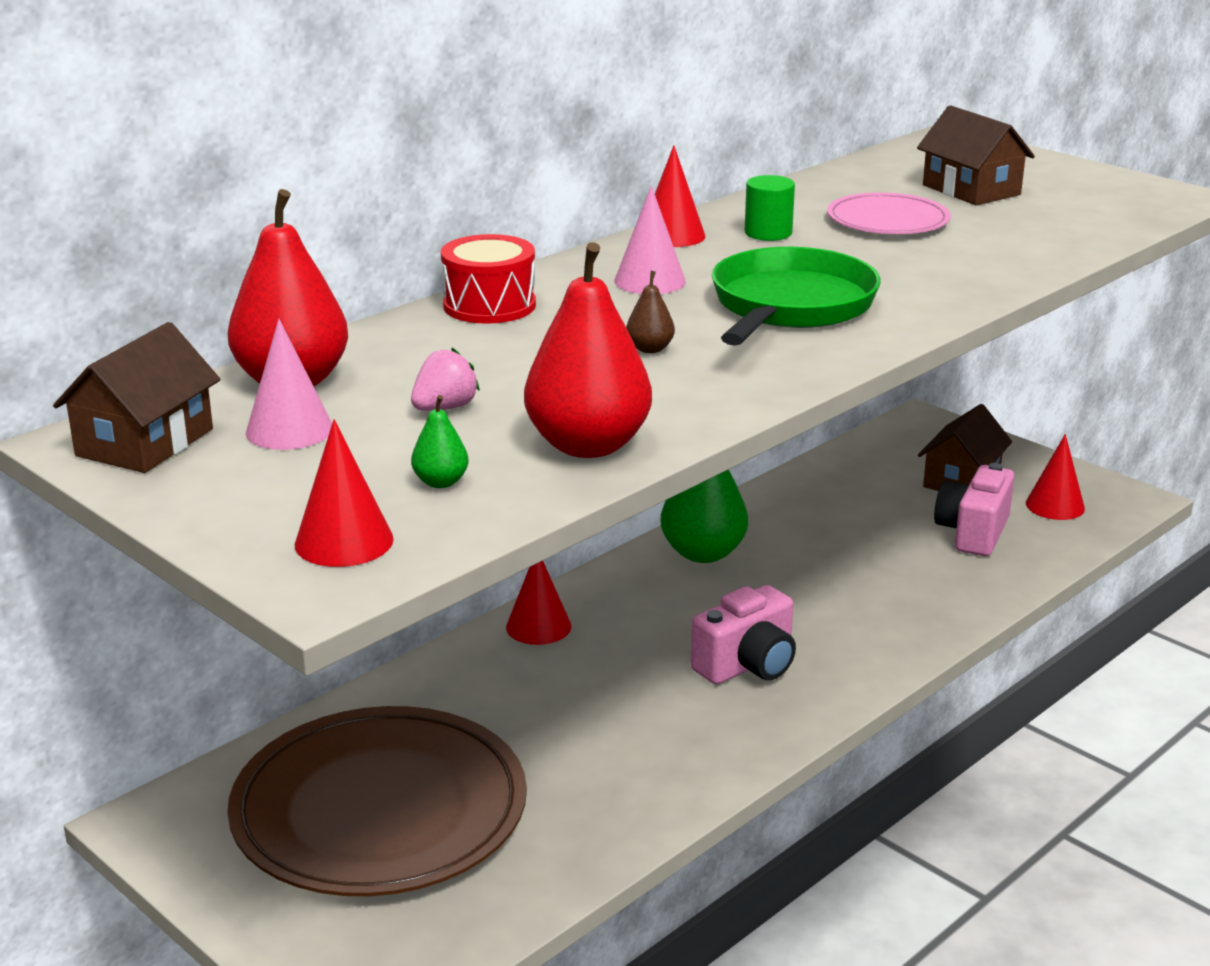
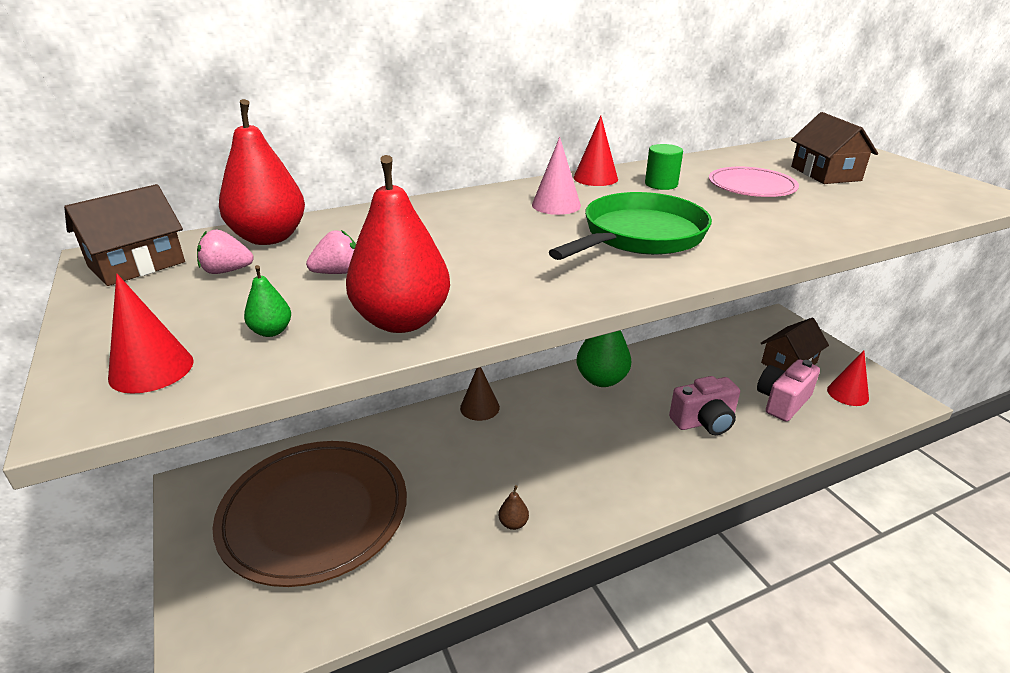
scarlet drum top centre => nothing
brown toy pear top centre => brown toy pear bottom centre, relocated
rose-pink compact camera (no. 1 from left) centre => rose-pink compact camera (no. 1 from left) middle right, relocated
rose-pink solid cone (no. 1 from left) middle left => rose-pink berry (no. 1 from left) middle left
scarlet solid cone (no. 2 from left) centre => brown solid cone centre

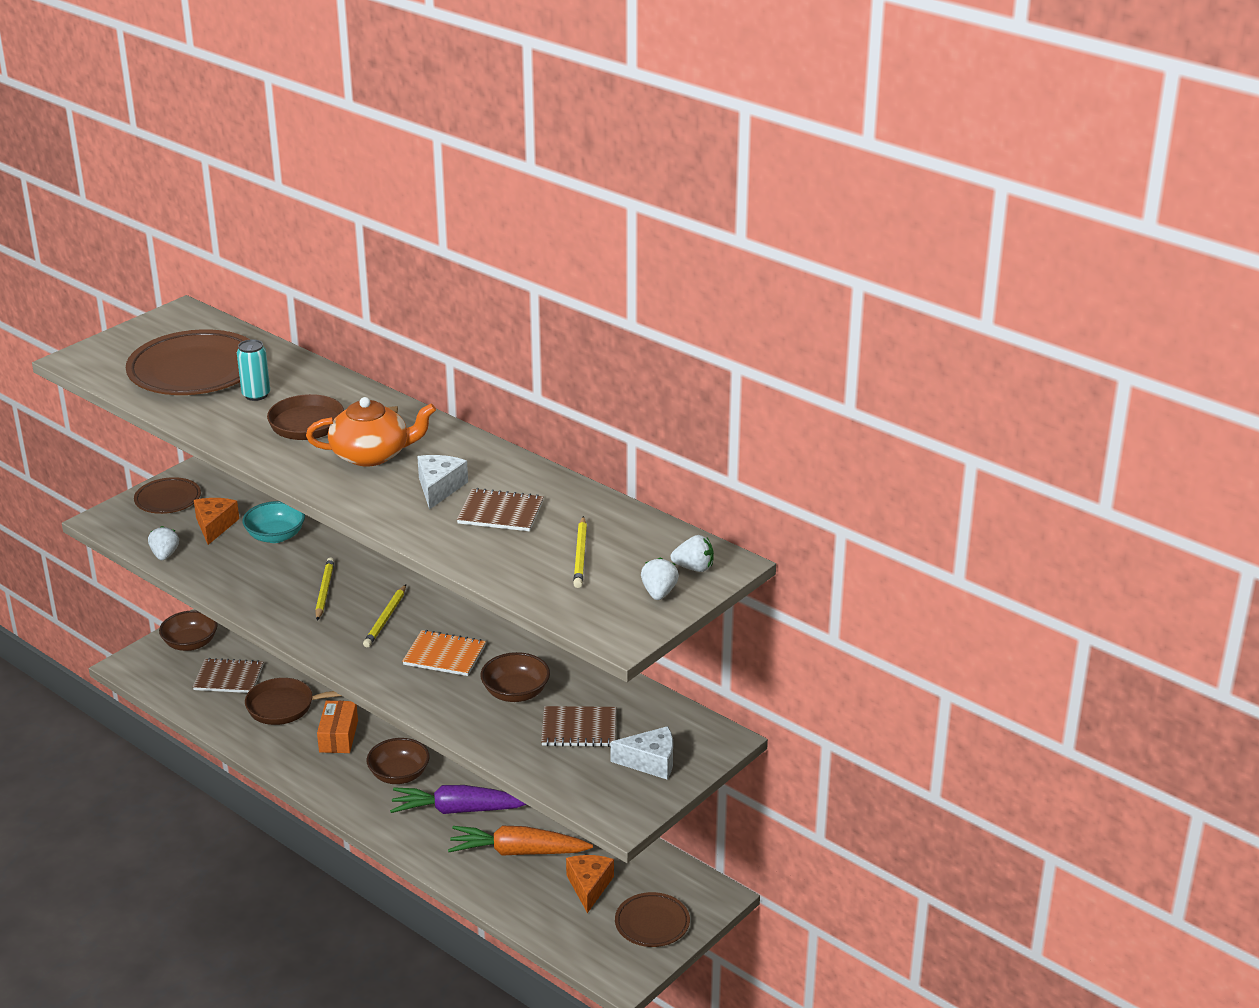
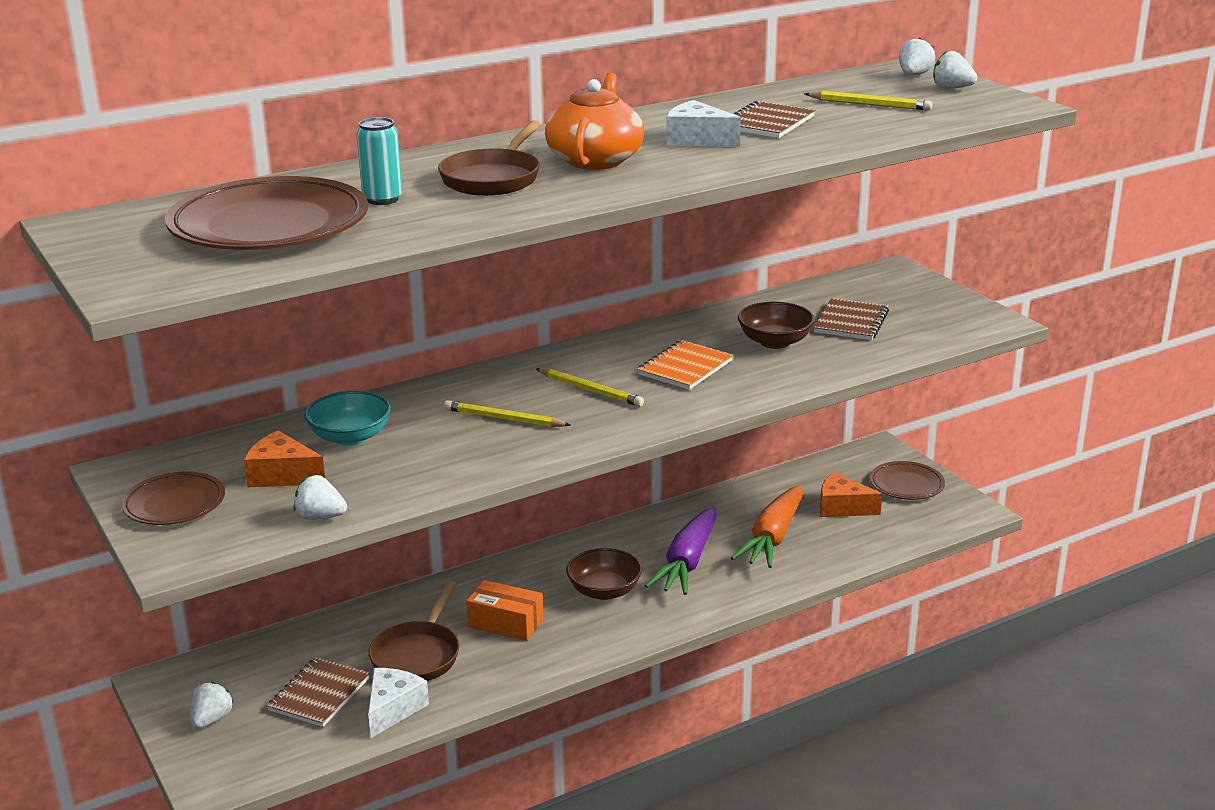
snow-white cheese (no. 2 from left in the first image) bottom centre => snow-white cheese (no. 1 from left) bottom left, relocated
brown serving bowl (no. 1 from left) middle left => snow-white berry (no. 1 from left) bottom left

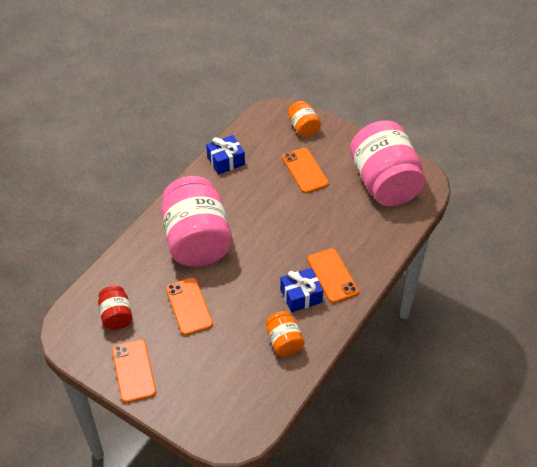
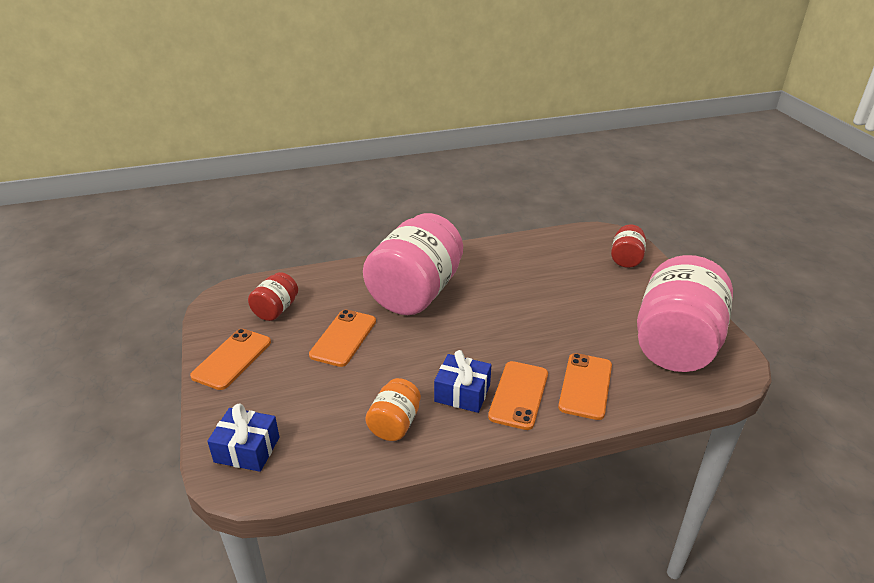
cobalt gift (no. 1 from left) top centre => cobalt gift (no. 1 from left) bottom left, relocated
orange-coloured smartphone (no. 3 from left in the first image) centre => orange-coloured smartphone (no. 4 from left) middle right, relocated
orange-coloured preserve jar (no. 2 from left) top centre => scarlet preserve jar (no. 2 from left) middle right

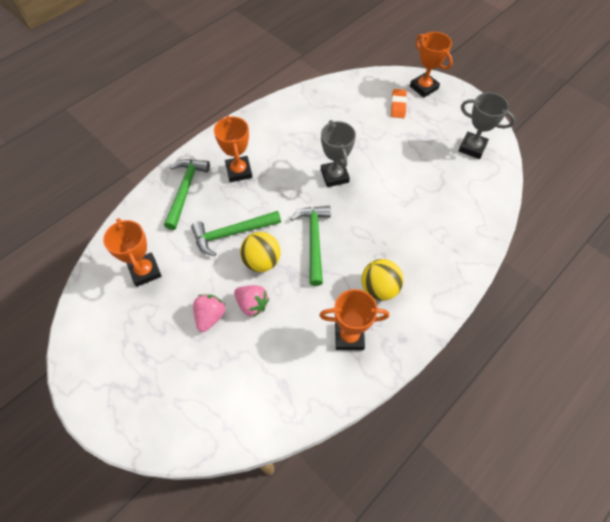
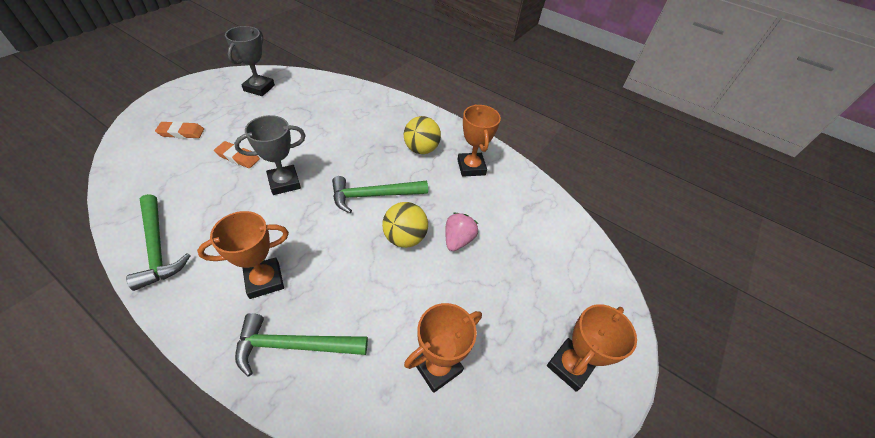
rose-pink berry (no. 1 from left) centre => nothing
nothing => orange-coloured eraser (no. 2 from left) middle left
green claw hammer (no. 2 from left in the first image) centre => green claw hammer (no. 1 from left) middle left, relocated
orange-coloured prize cup (no. 4 from left) top right => orange-coloured prize cup (no. 4 from left) bottom right, relocated

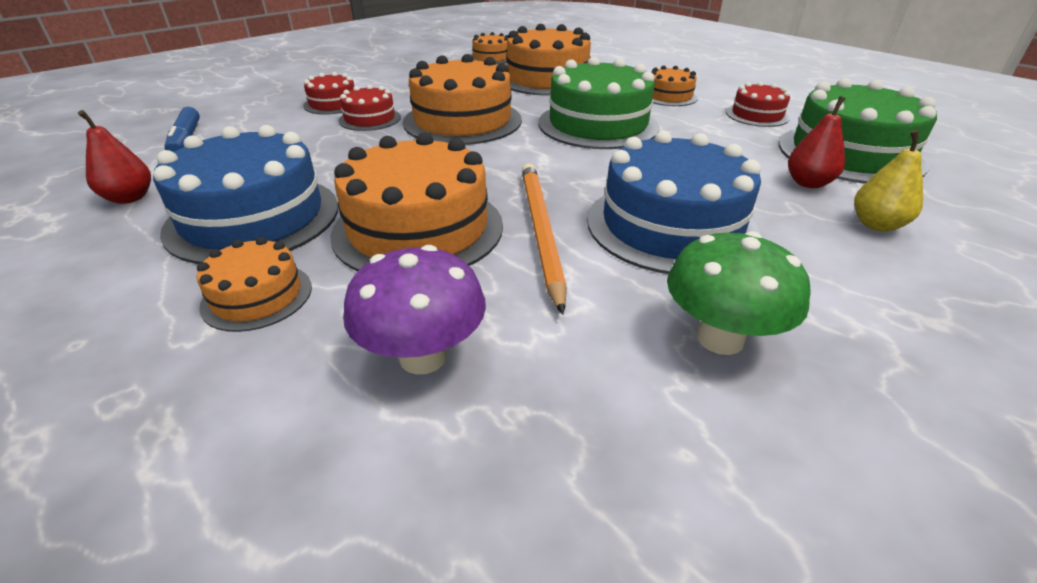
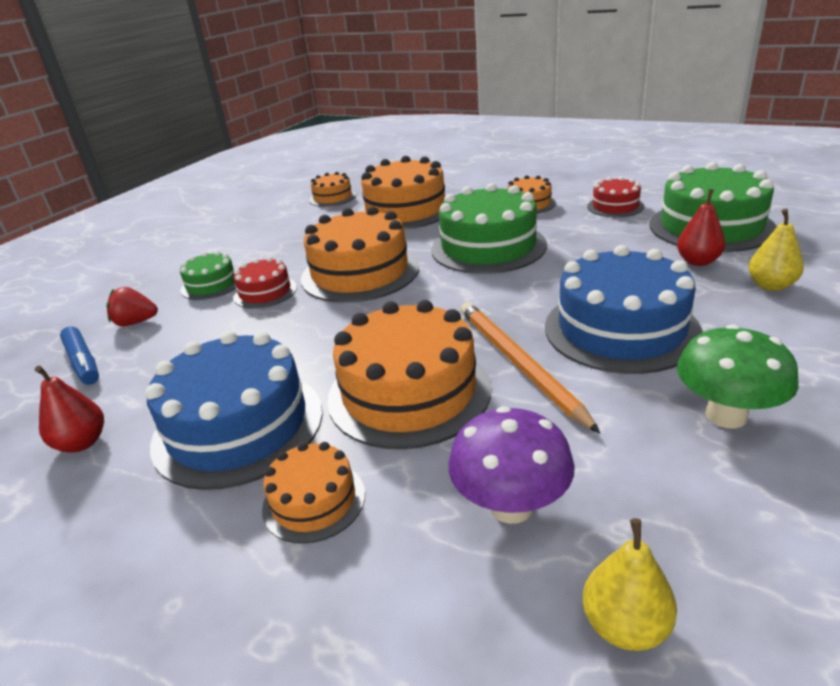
nothing => scarlet berry middle left
nothing => yellow toy pear (no. 1 from left) bottom right
scarlet cake (no. 1 from left) top left => green cake (no. 1 from left) middle left

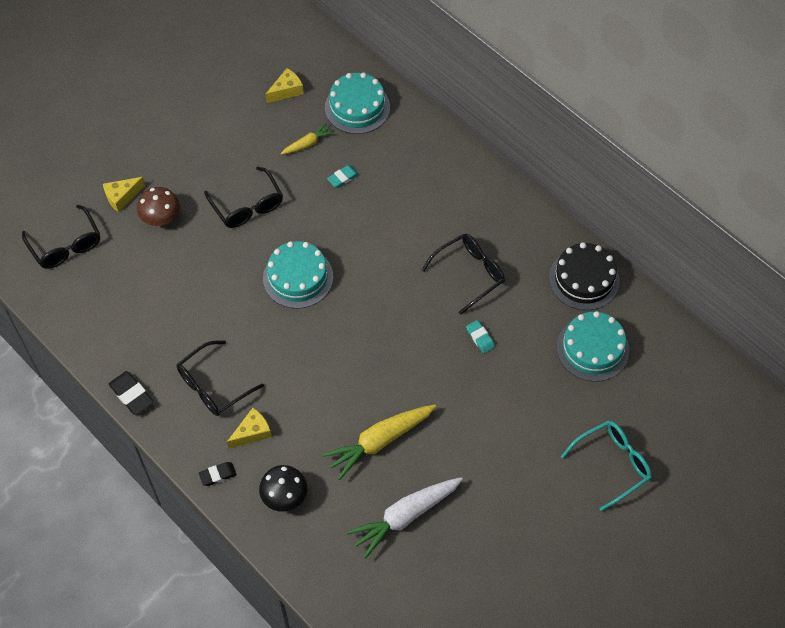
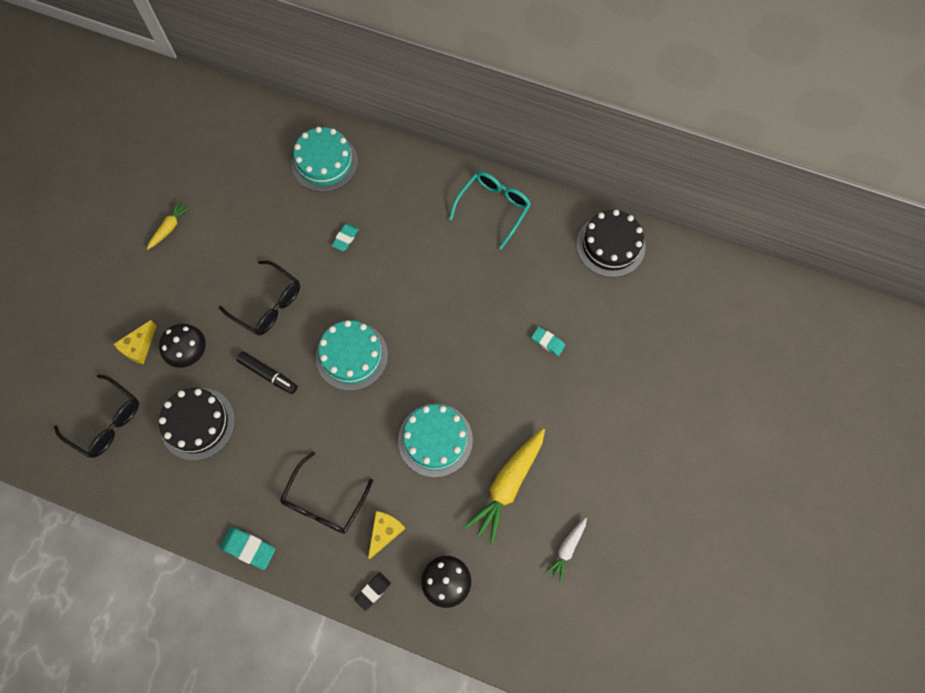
yellow cheese (no. 3 from left) top centre => nothing
black eyeglasses (no. 4 from left) centre => nothing
nothing => black cake (no. 1 from left) middle left
nothing => black felt pen middle left
yellow toy carrot (no. 1 from left) top centre => yellow toy carrot (no. 1 from left) top left, relocated
turquoise cake (no. 3 from left) middle right => turquoise cake (no. 3 from left) centre, relocated
turquoise eyeglasses bottom right => turquoise eyeglasses top centre, relocated
black eraser (no. 1 from left) middle left => turquoise eraser (no. 1 from left) bottom left
brown toadstool top left => black toadstool (no. 1 from left) middle left
snow-white toy carrot bottom centre, x0.53

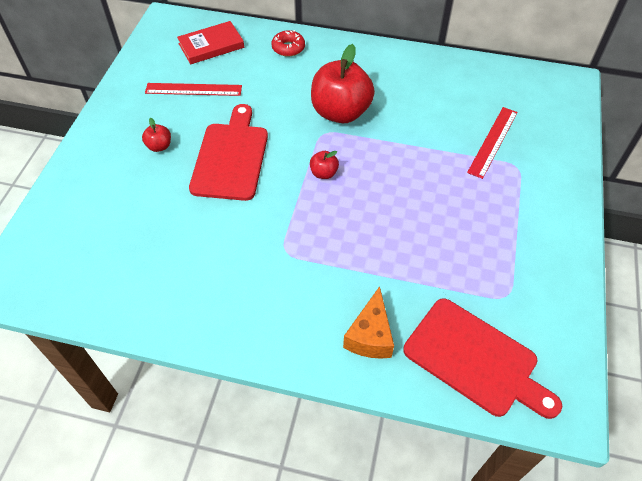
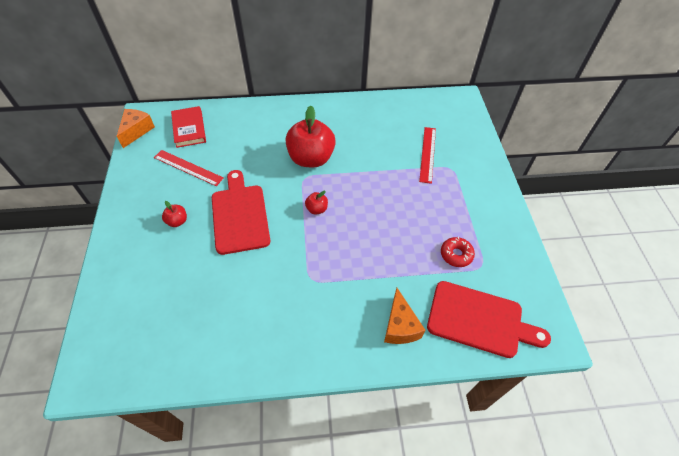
nothing => orange-coloured cheese (no. 1 from left) top left
scarlet donut top centre => scarlet donut middle right, relocated
scarlet ruler (no. 1 from left) top left => scarlet ruler (no. 1 from left) middle left, 45 degrees clockwise
scarlet hardback top left, 60 degrees counterclockwise

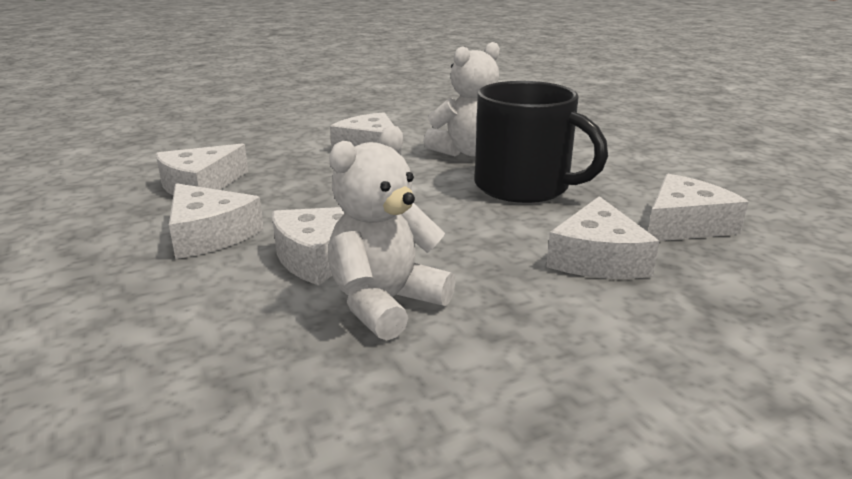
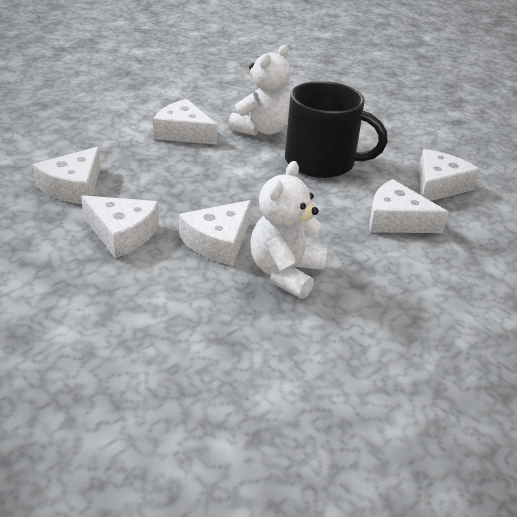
snow-white cheese (no. 5 from left) middle right, 120 degrees clockwise

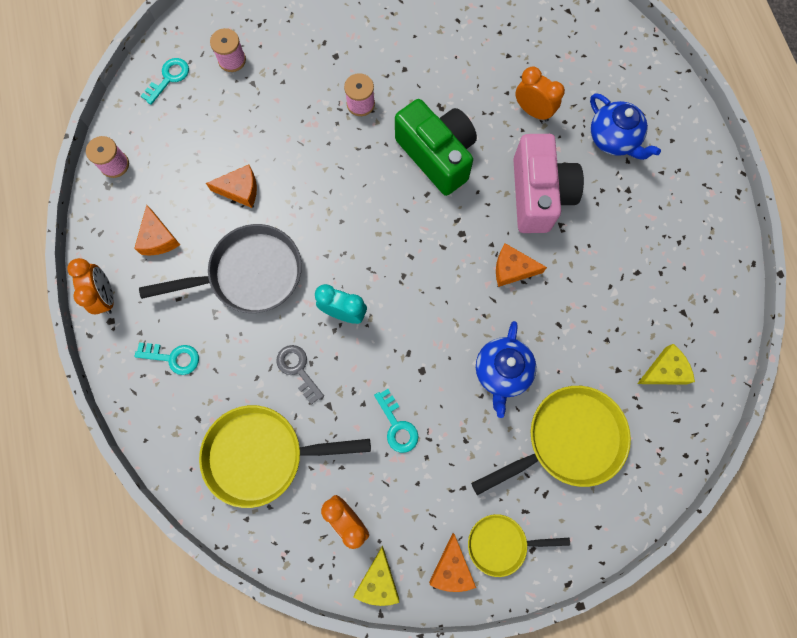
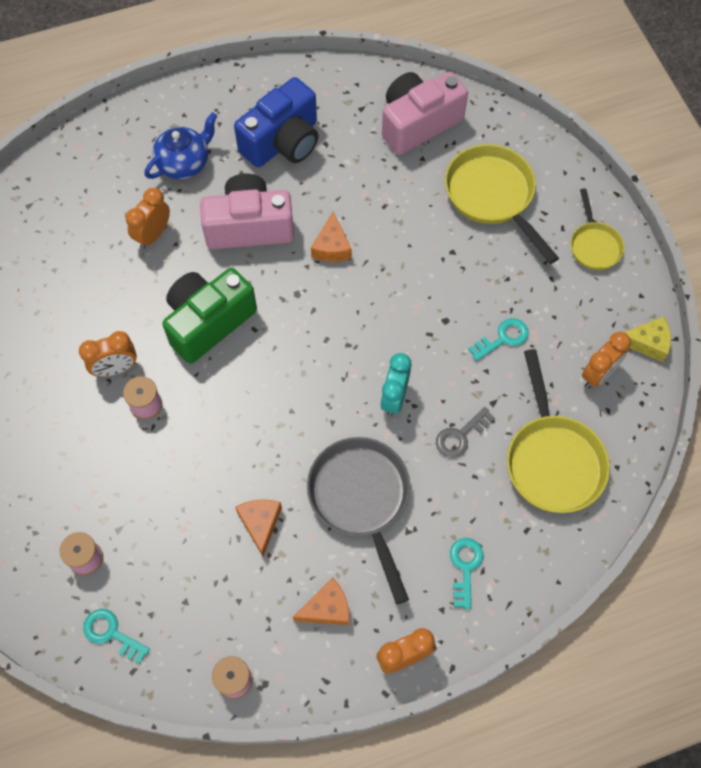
orange-coloured cheese (no. 3 from left) bottom centre => nothing
cobalt china teapot (no. 1 from left) centre => nothing
nothing => orange-coloured clock (no. 1 from left) middle left
nothing => cobalt compact camera top centre
yellow cheese (no. 2 from left) middle right => rose-pink compact camera (no. 2 from left) top centre

